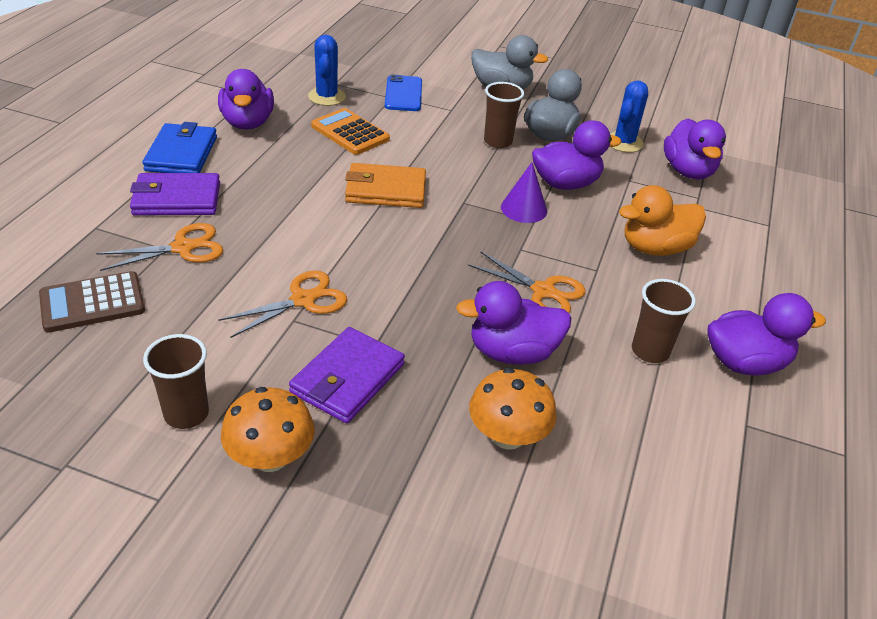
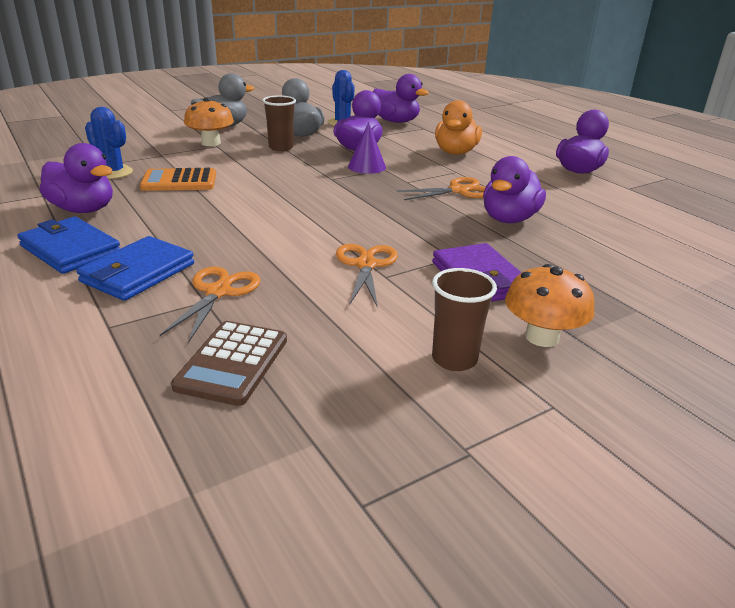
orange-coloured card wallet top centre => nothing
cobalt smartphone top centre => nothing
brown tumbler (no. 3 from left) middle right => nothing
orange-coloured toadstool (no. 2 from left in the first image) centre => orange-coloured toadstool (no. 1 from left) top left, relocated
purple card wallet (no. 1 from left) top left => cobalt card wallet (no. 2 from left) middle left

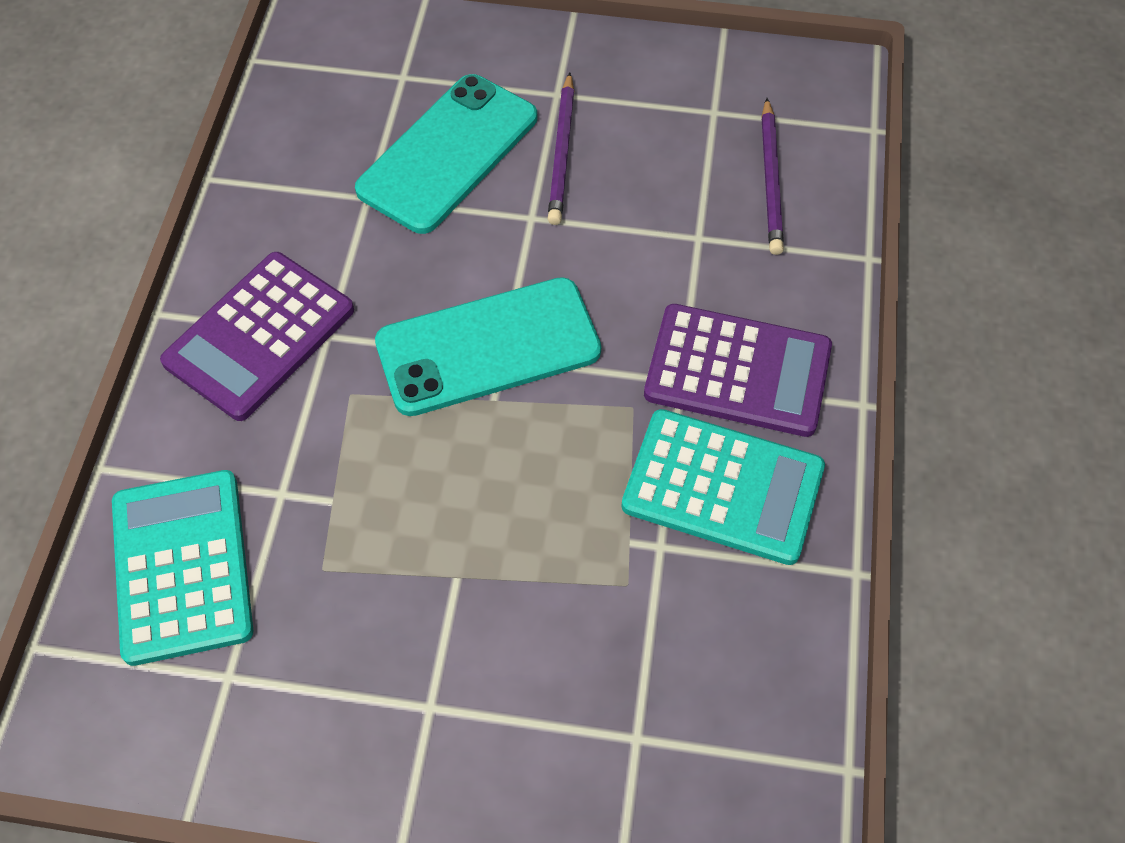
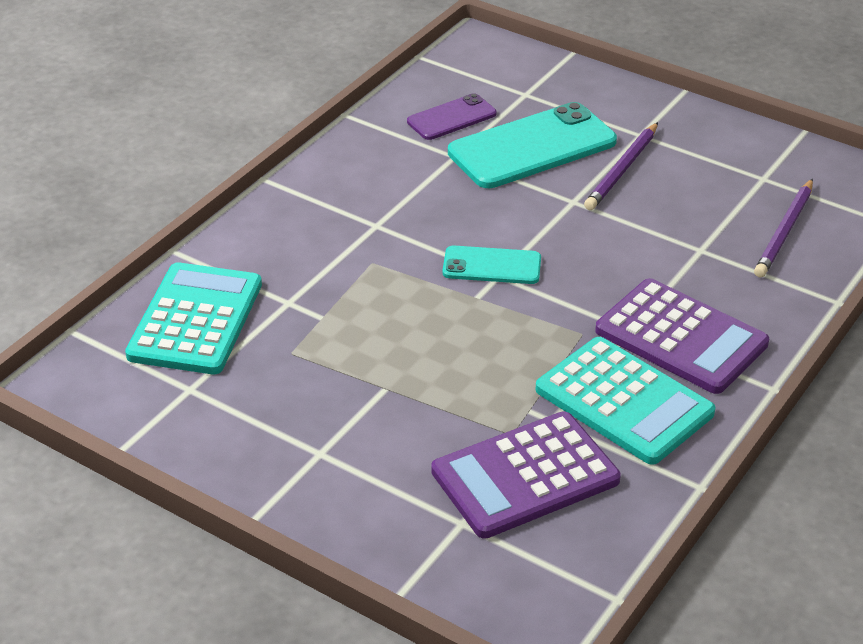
nothing => purple smartphone top centre
purple pocket calculator (no. 1 from left) middle left => purple pocket calculator (no. 1 from left) bottom centre, relocated
turquoise smartphone (no. 2 from left in the first image) centre => turquoise smartphone (no. 1 from left) centre, x0.55

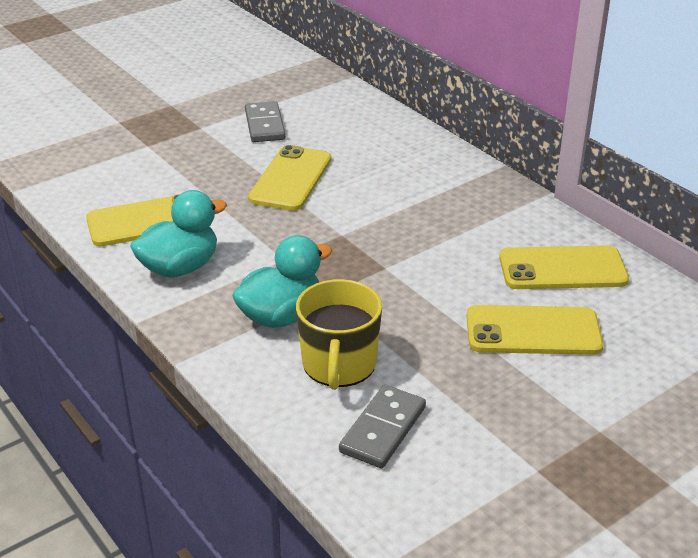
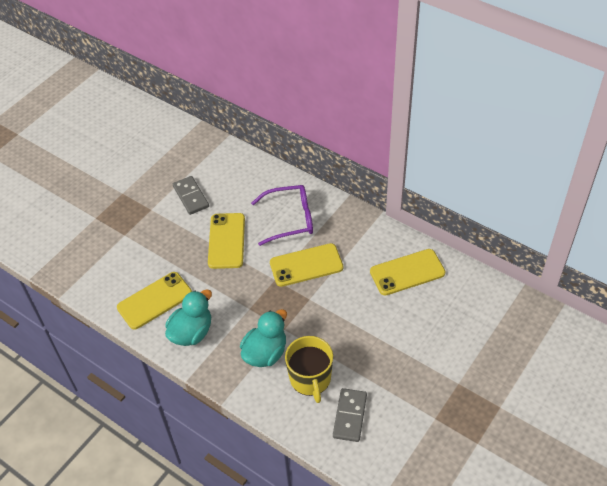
nothing => purple eyeglasses centre
yellow smartphone (no. 3 from left) middle right => yellow smartphone (no. 3 from left) centre, relocated

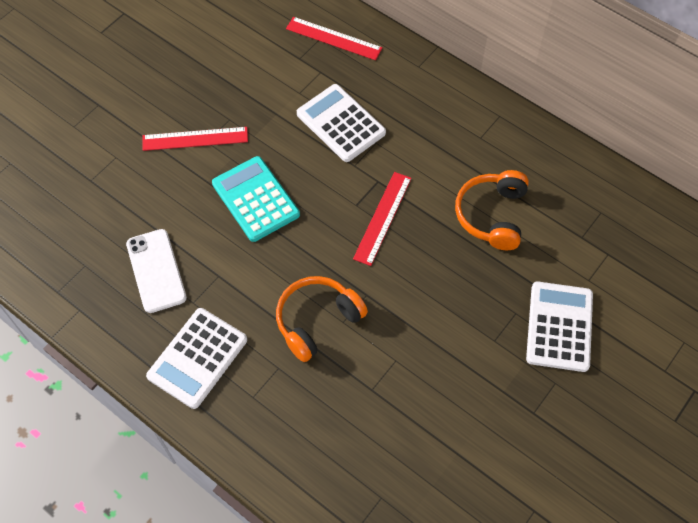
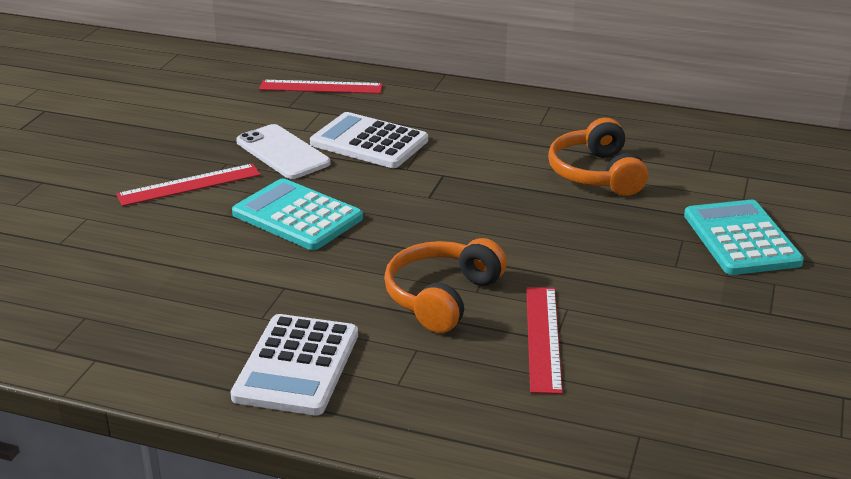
snow-white smartphone middle left => snow-white smartphone top left, relocated
scarlet ruler (no. 3 from left) centre => scarlet ruler (no. 3 from left) bottom centre, relocated
snow-white pocket calculator (no. 3 from left) middle right => turquoise pocket calculator (no. 2 from left) middle right

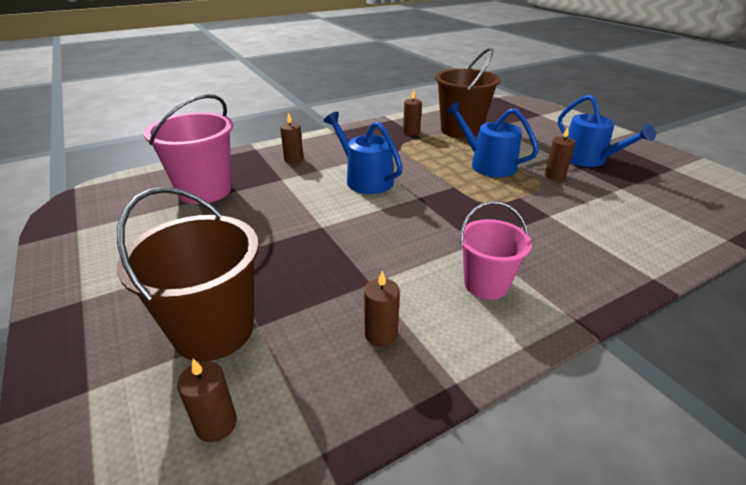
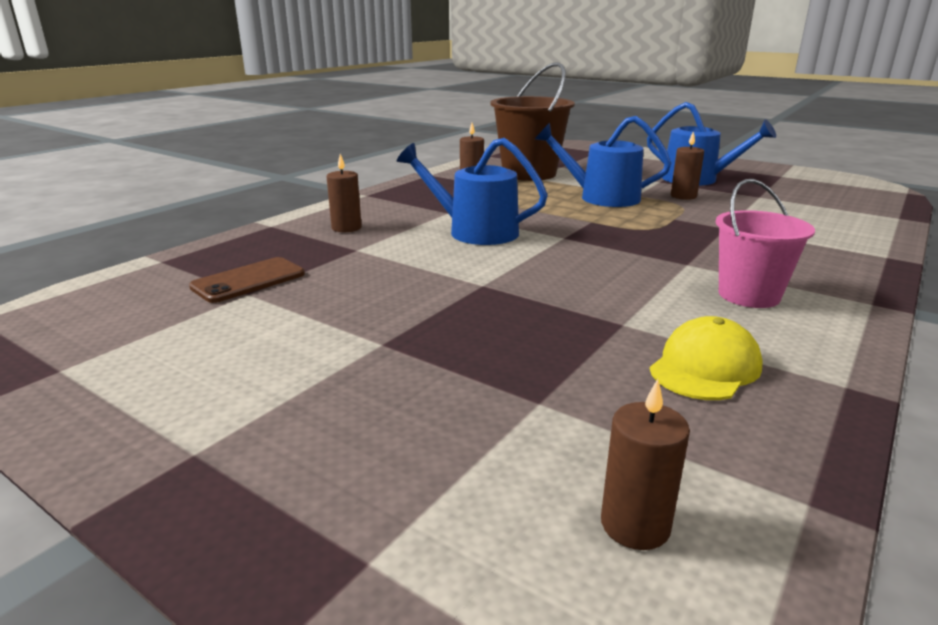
brown sand bucket (no. 1 from left) middle left => nothing
rose-pink sand bucket (no. 1 from left) top left => brown smartphone middle left
brown pillar candle (no. 3 from left) centre => yellow peaked cap middle right

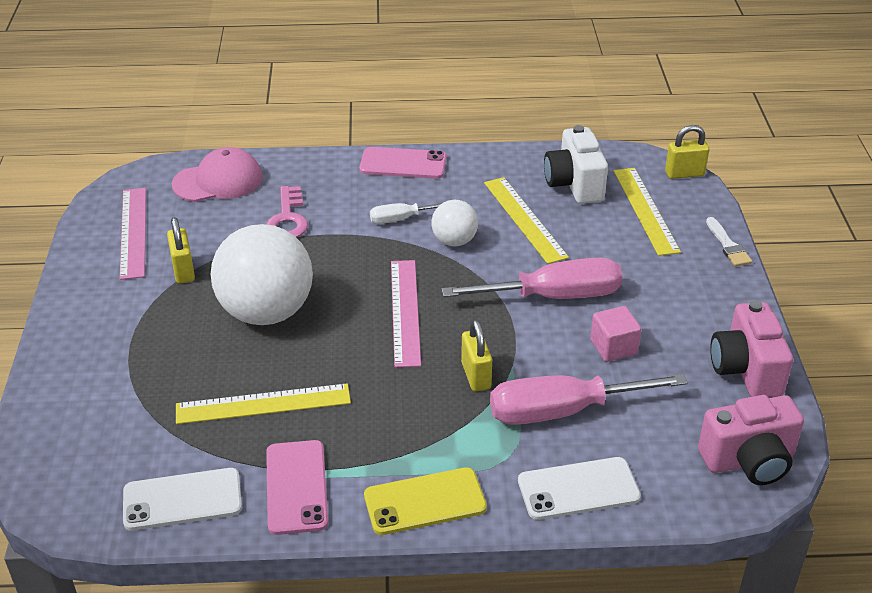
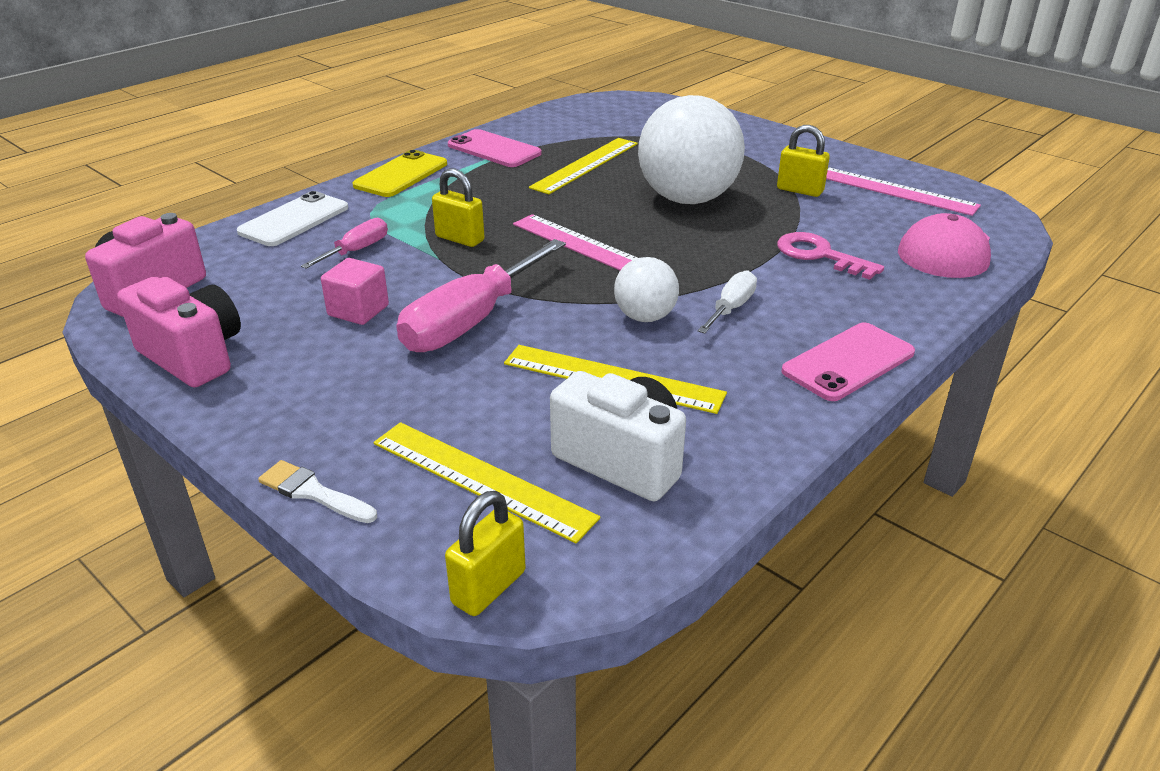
snow-white smartphone (no. 1 from left) bottom left => nothing
rose-pink screwdriver (no. 2 from left in the first image) bottom right => rose-pink screwdriver (no. 1 from left) top left, x0.51

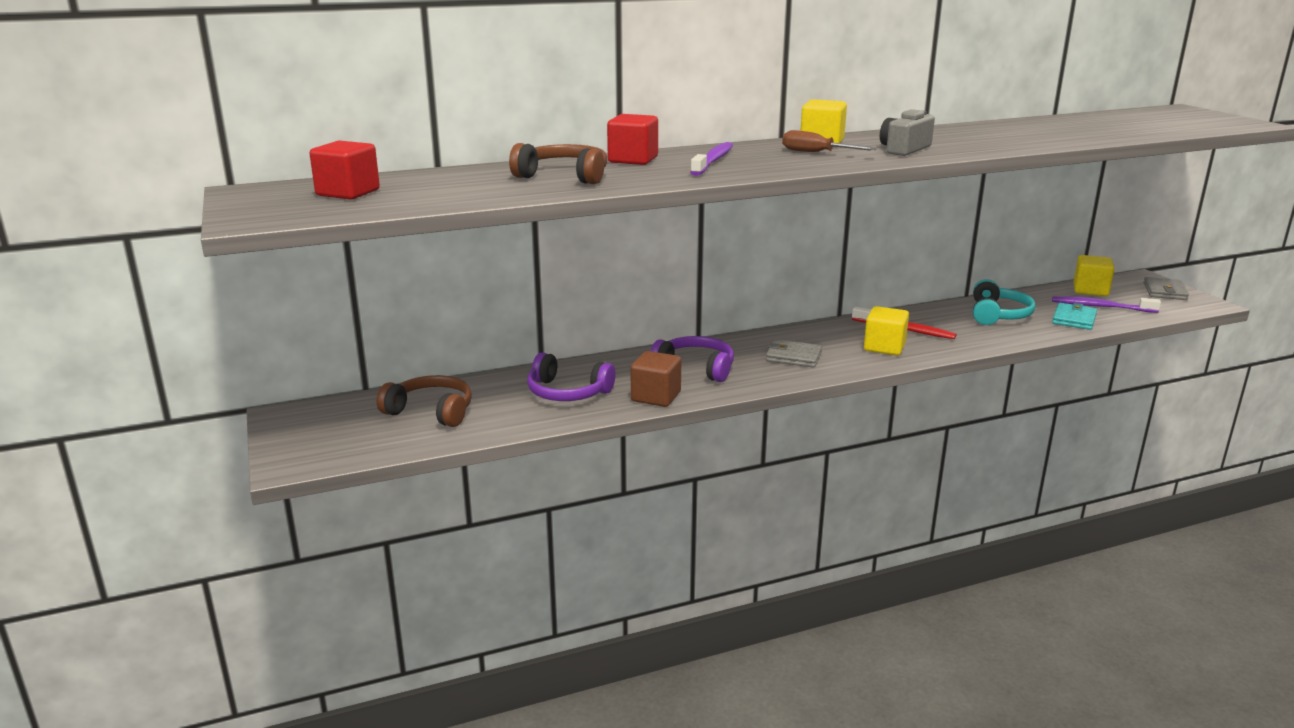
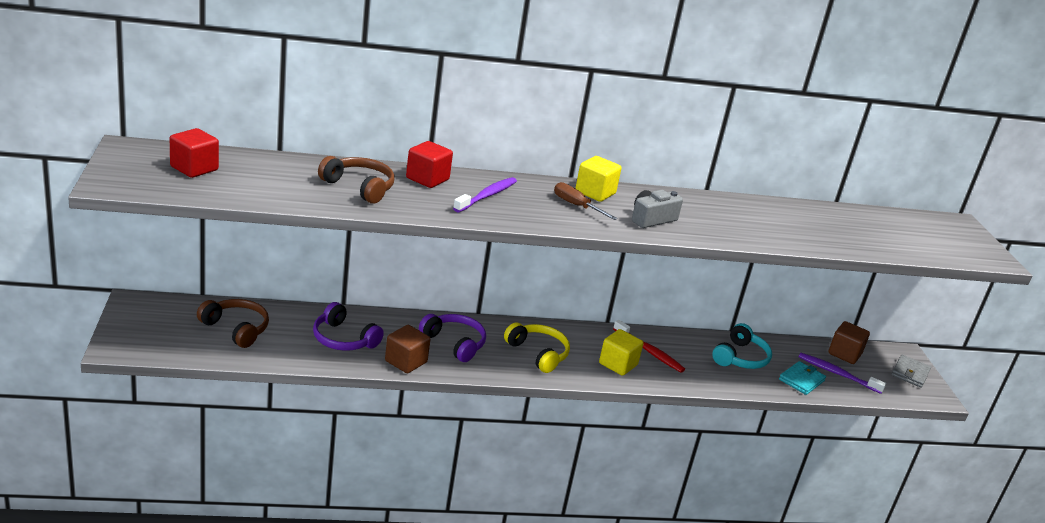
grey card wallet (no. 1 from left) centre => yellow headset centre
yellow cube (no. 3 from left) middle right => brown cube (no. 2 from left) middle right

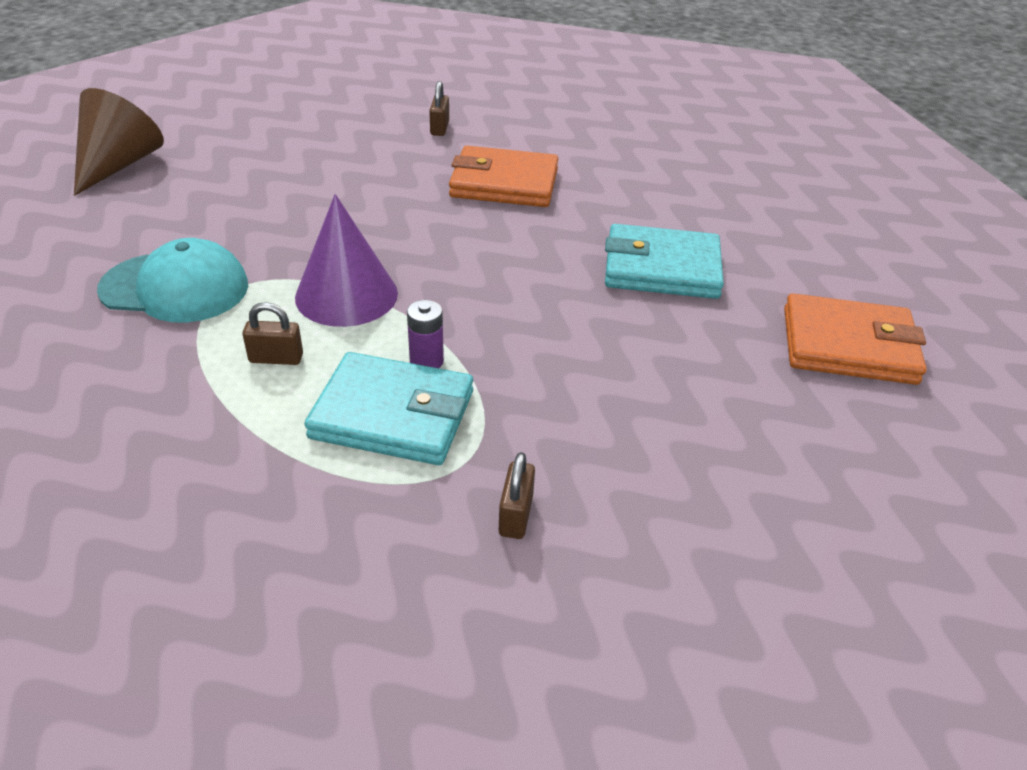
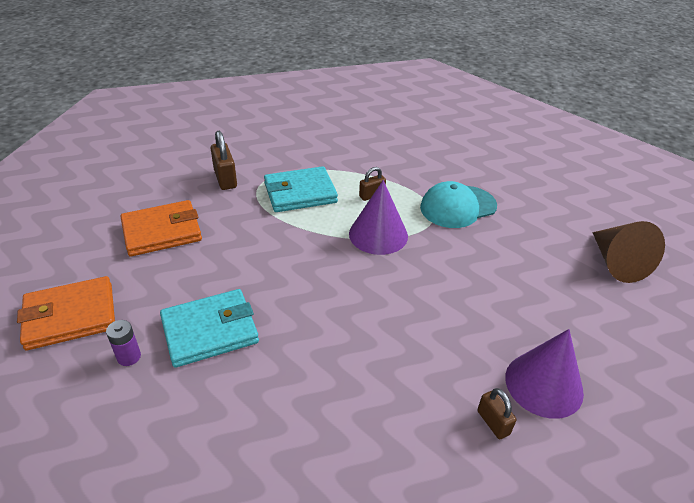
nothing => purple solid cone (no. 2 from left) bottom right
purple AA battery centre => purple AA battery bottom left, relocated
orange-coloured card wallet (no. 1 from left in the first image) top centre => orange-coloured card wallet (no. 2 from left) middle left, relocated
brown lock (no. 3 from left in the first image) centre => brown lock (no. 1 from left) top left, x1.60

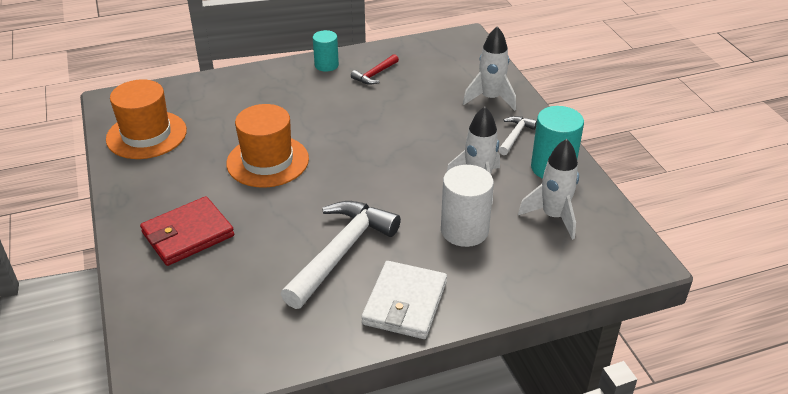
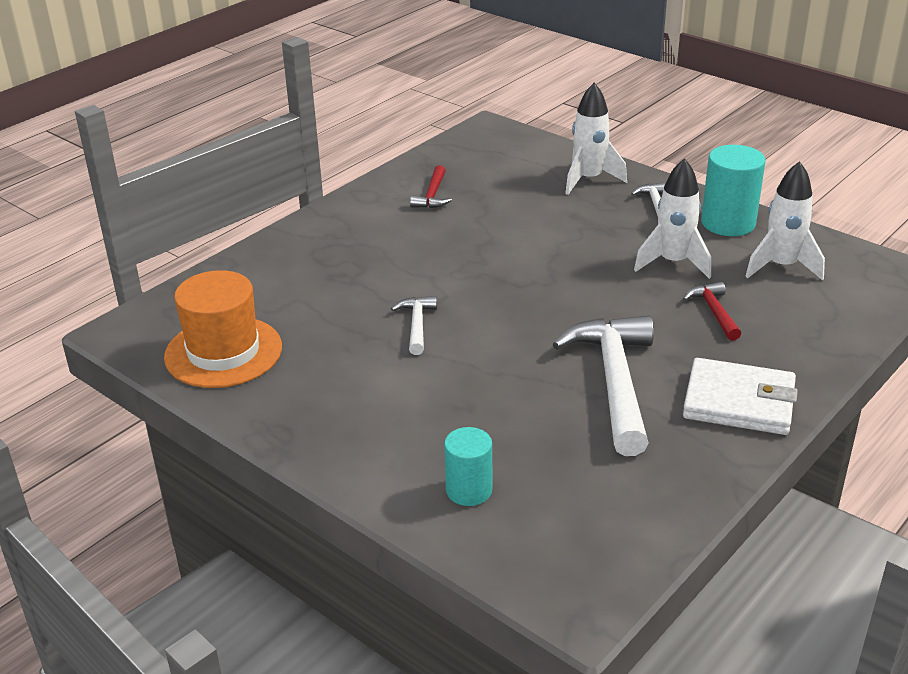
scarlet card wallet middle left => nothing
turquoise cylinder shape (no. 1 from left) top centre => turquoise cylinder shape (no. 1 from left) bottom centre, relocated
orange-coloured hat (no. 2 from left) centre => snow-white claw hammer (no. 1 from left) centre
snow-white cylinder shape centre => scarlet claw hammer (no. 2 from left) middle right
snow-white card wallet bottom centre => snow-white card wallet middle right, 60 degrees counterclockwise

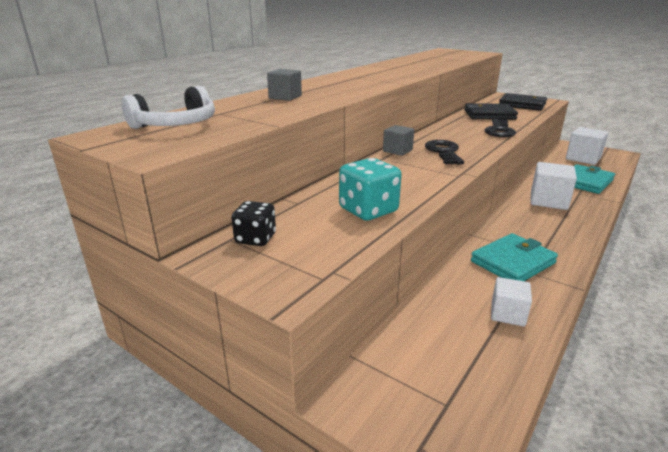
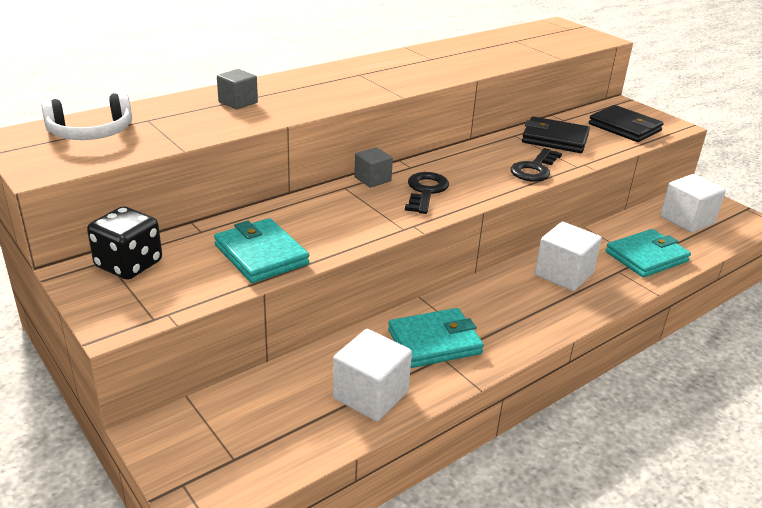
turquoise dice centre => turquoise card wallet (no. 1 from left) centre
black dice centre => black dice middle left, x1.53
snow-white cube (no. 1 from left) middle right => snow-white cube (no. 1 from left) bottom centre, x1.62

